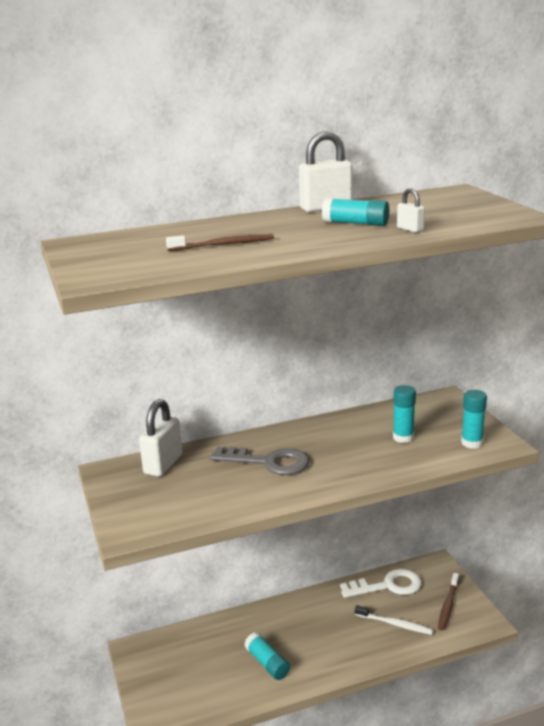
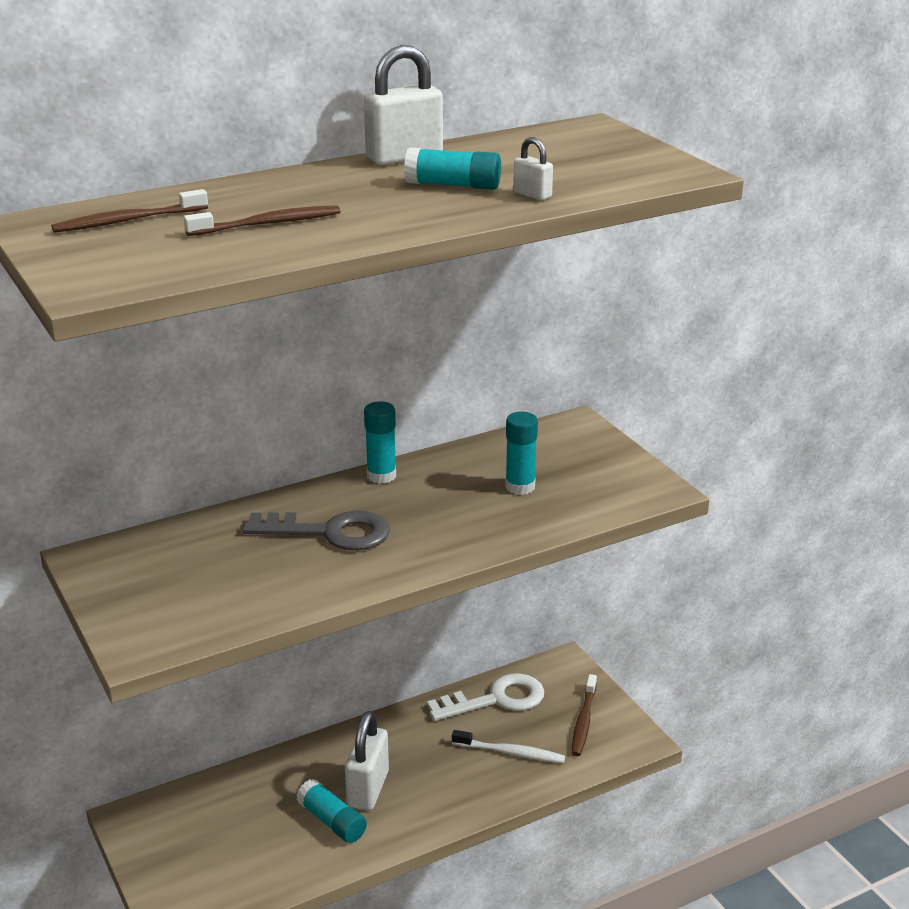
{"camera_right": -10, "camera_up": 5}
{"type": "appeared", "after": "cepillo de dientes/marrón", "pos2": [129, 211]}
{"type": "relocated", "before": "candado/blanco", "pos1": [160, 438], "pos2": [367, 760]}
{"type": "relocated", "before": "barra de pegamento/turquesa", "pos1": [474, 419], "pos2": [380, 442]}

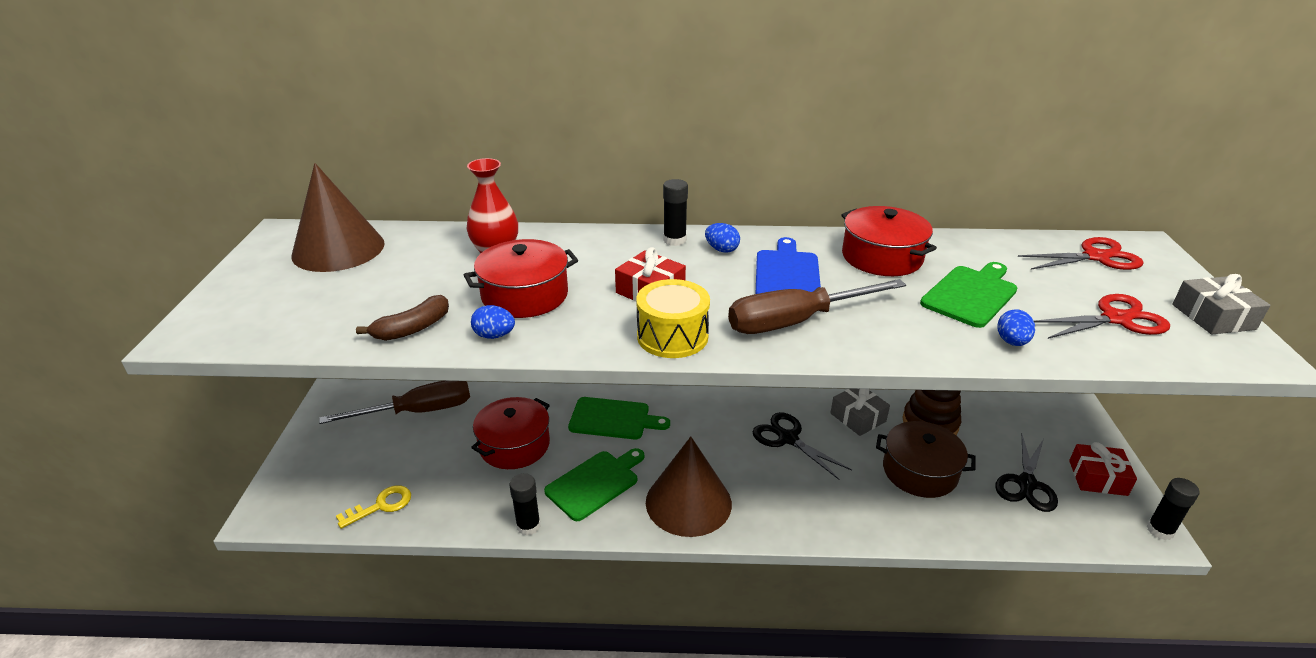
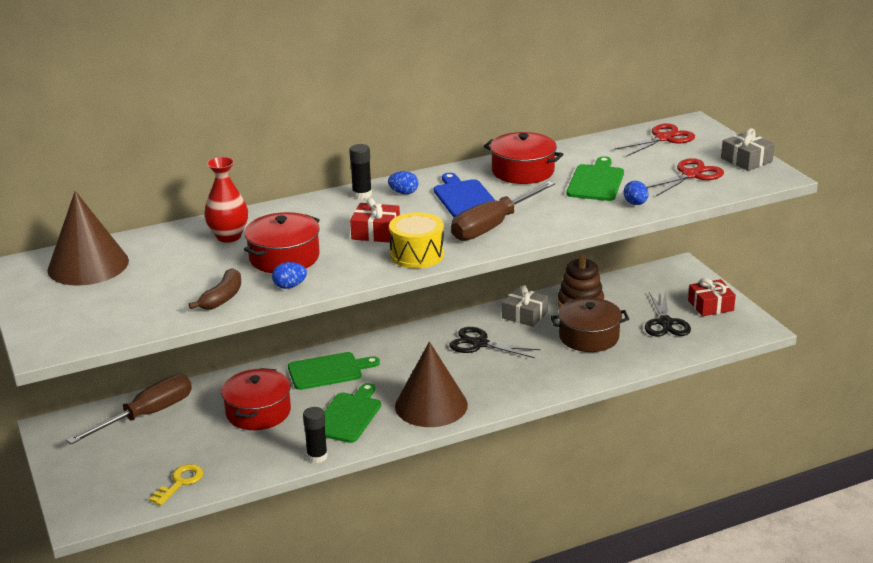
{"camera_right": -25, "camera_up": -5}
{"type": "missing", "before": "barra de pegamento/negro", "pos1": [1173, 509]}

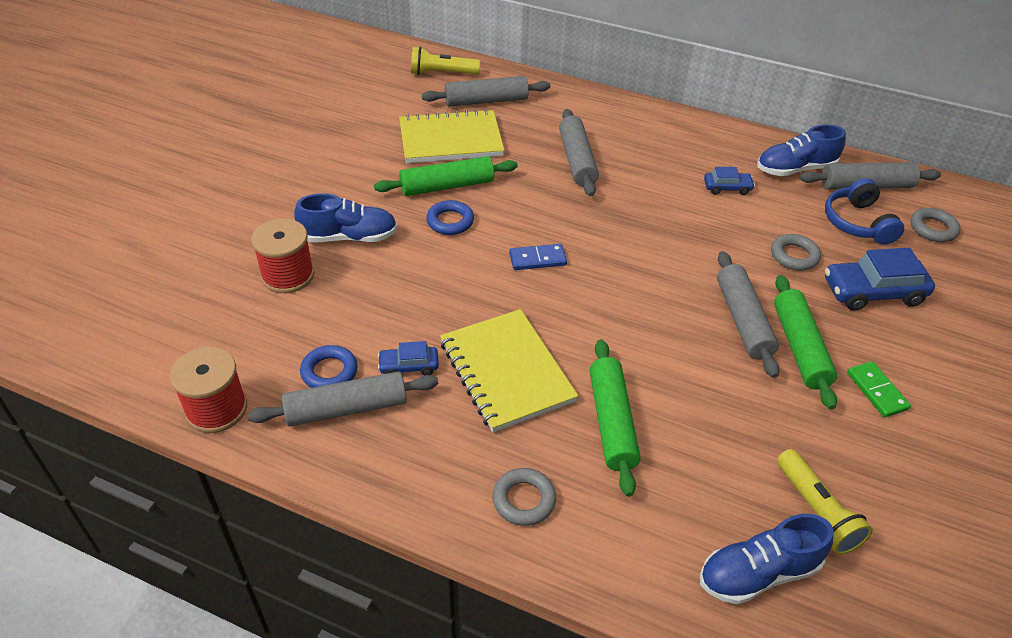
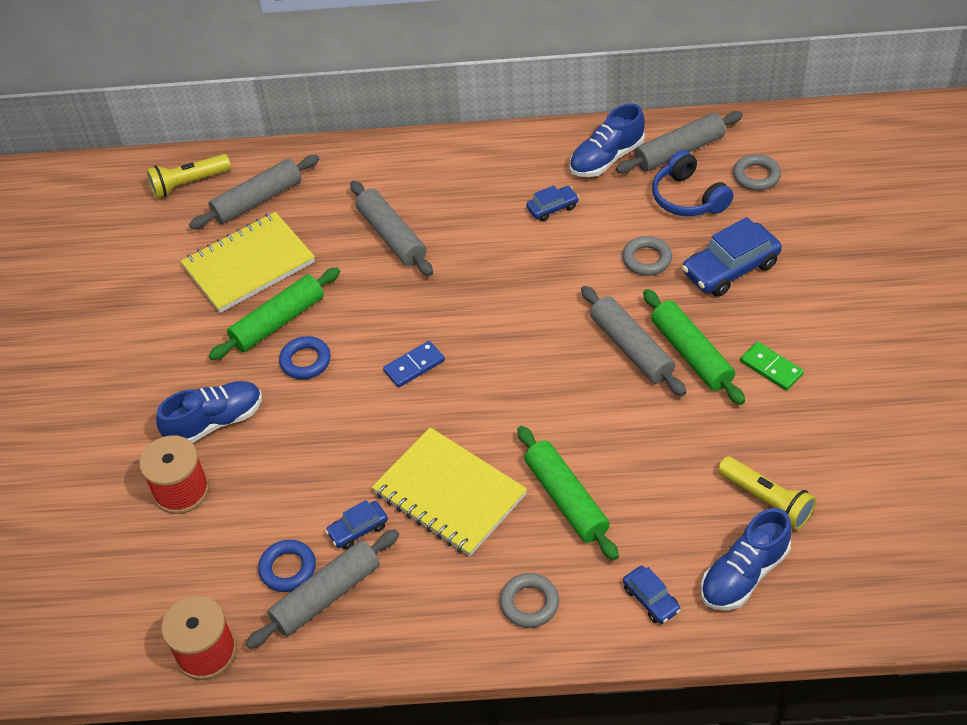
{"camera_right": -20, "camera_up": 5}
{"type": "appeared", "after": "coche/azul", "pos2": [652, 595]}

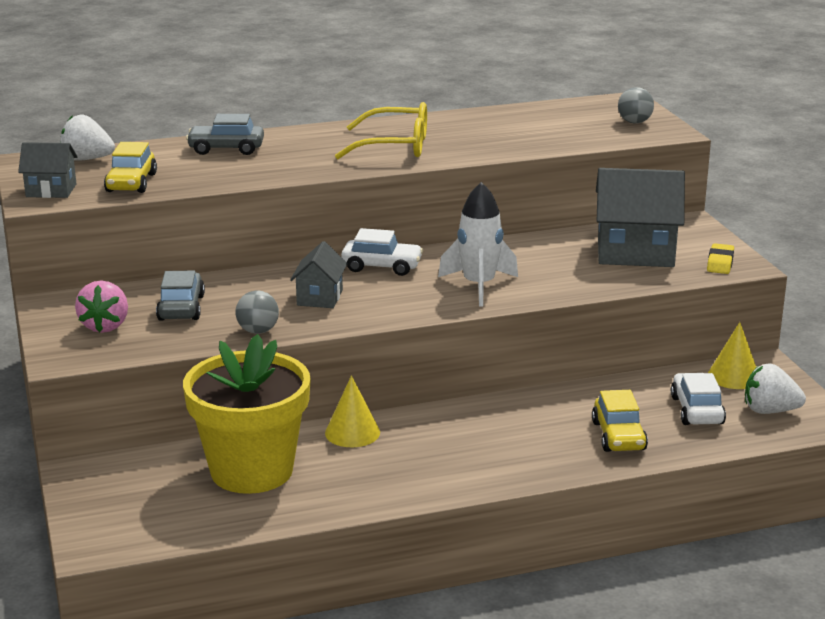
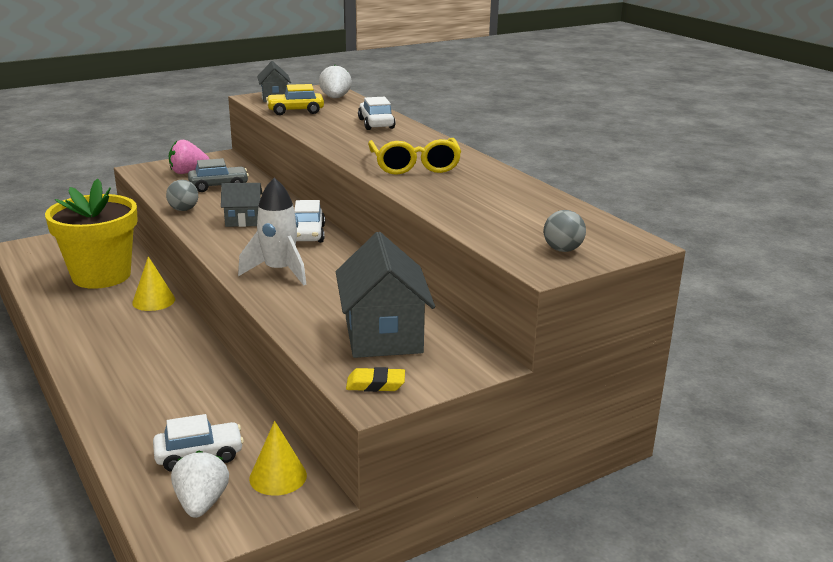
{"camera_right": 75, "camera_up": 0}
{"type": "missing", "before": "coche/amarillo", "pos1": [620, 421]}
{"type": "colour", "before": "coche/gris", "after": "coche/blanco", "pos1": [225, 134], "pos2": [377, 113]}

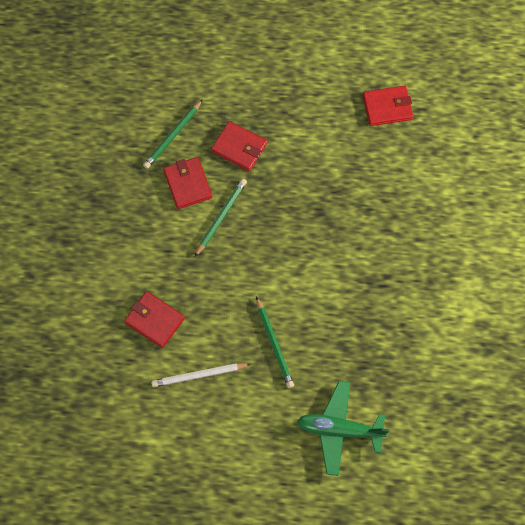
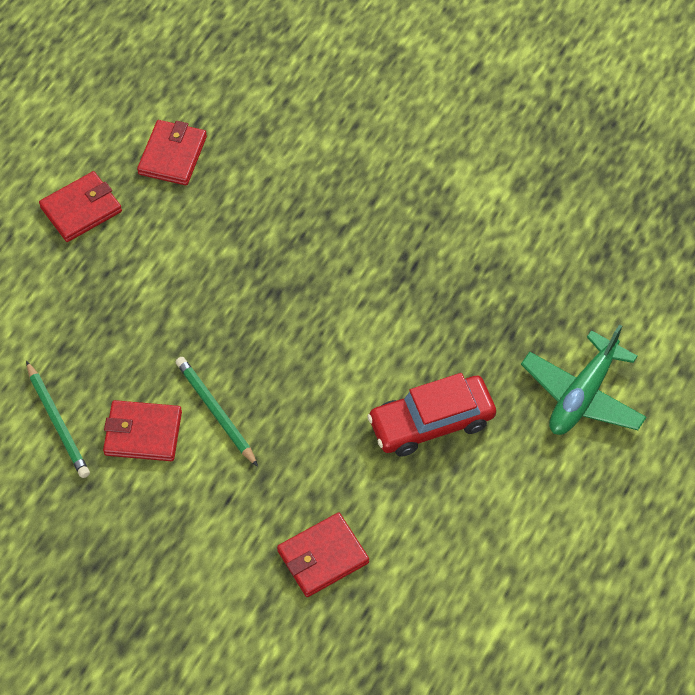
{"camera_right": -65, "camera_up": -10}
{"type": "missing", "before": "lápiz/blanco", "pos1": [201, 375]}
{"type": "relocated", "before": "cartera/rojo", "pos1": [239, 146], "pos2": [80, 206]}
{"type": "exchanged", "before": "lápiz/verde", "after": "coche/rojo", "pos1": [275, 342], "pos2": [431, 414]}

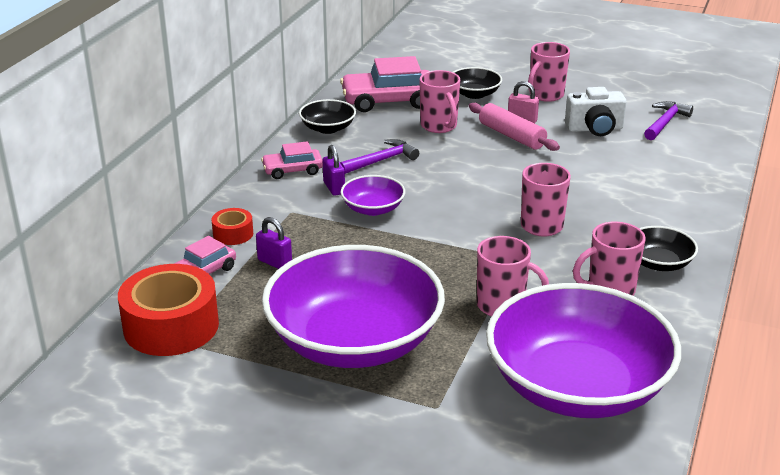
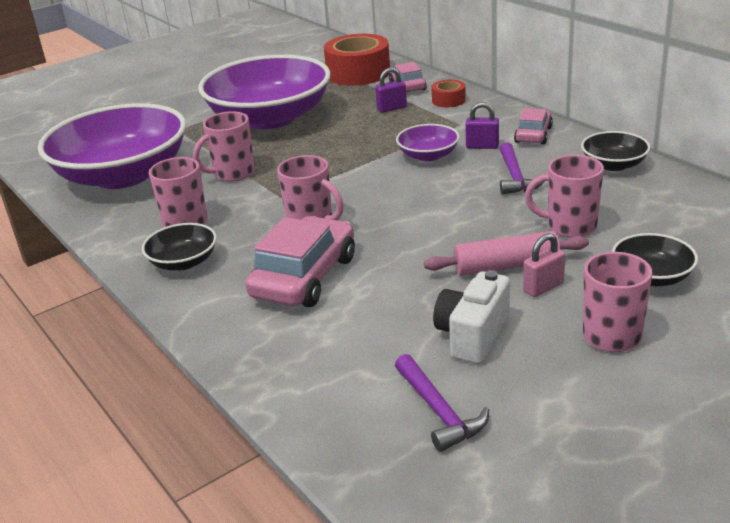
{"camera_right": 125, "camera_up": 0}
{"type": "relocated", "before": "coche/rosa", "pos1": [384, 84], "pos2": [300, 261]}

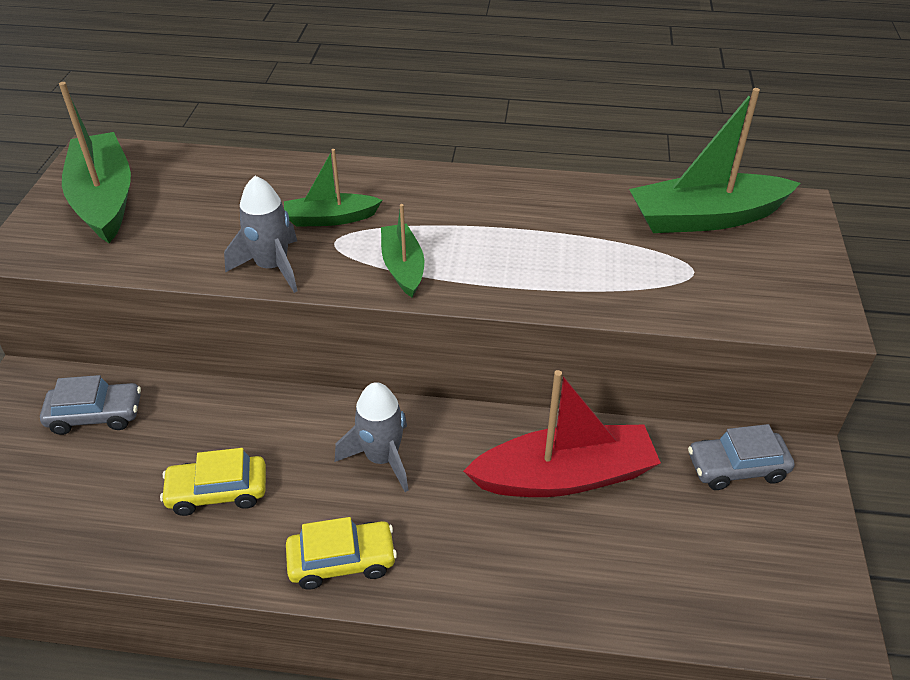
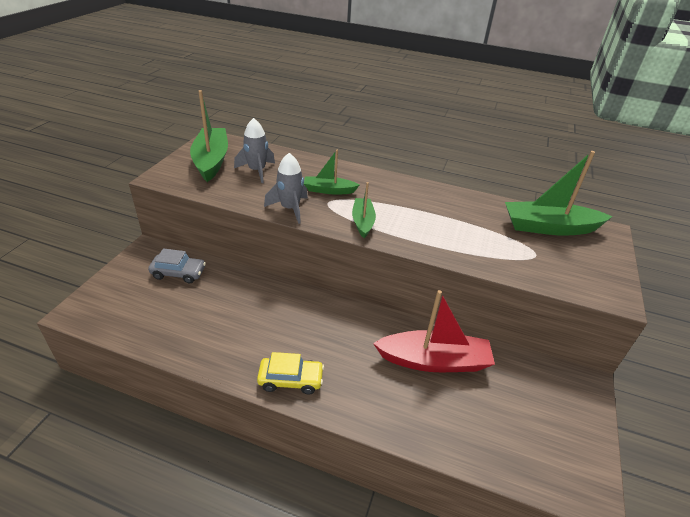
{"camera_right": 10, "camera_up": -5}
{"type": "missing", "before": "coche/amarillo", "pos1": [213, 482]}
{"type": "missing", "before": "coche/gris", "pos1": [741, 457]}
{"type": "relocated", "before": "cohete/gris", "pos1": [372, 437], "pos2": [254, 150]}

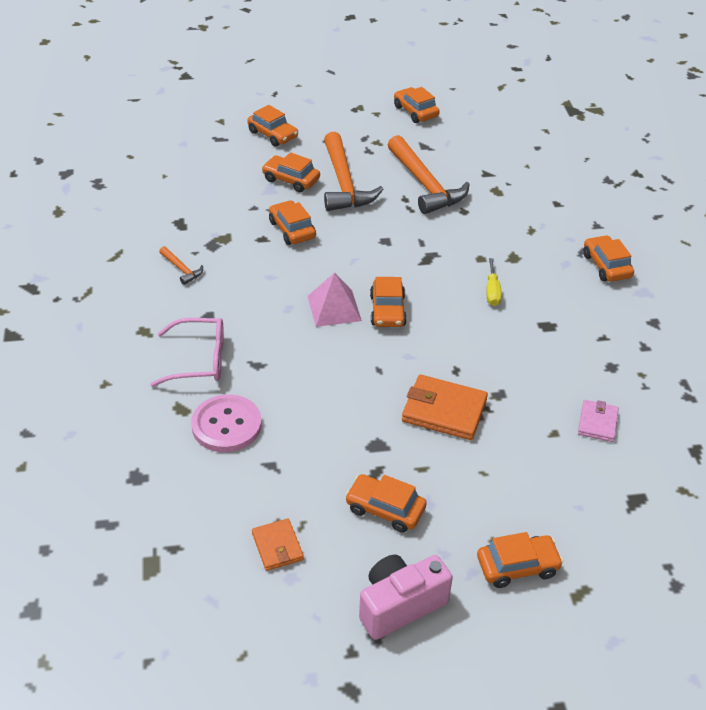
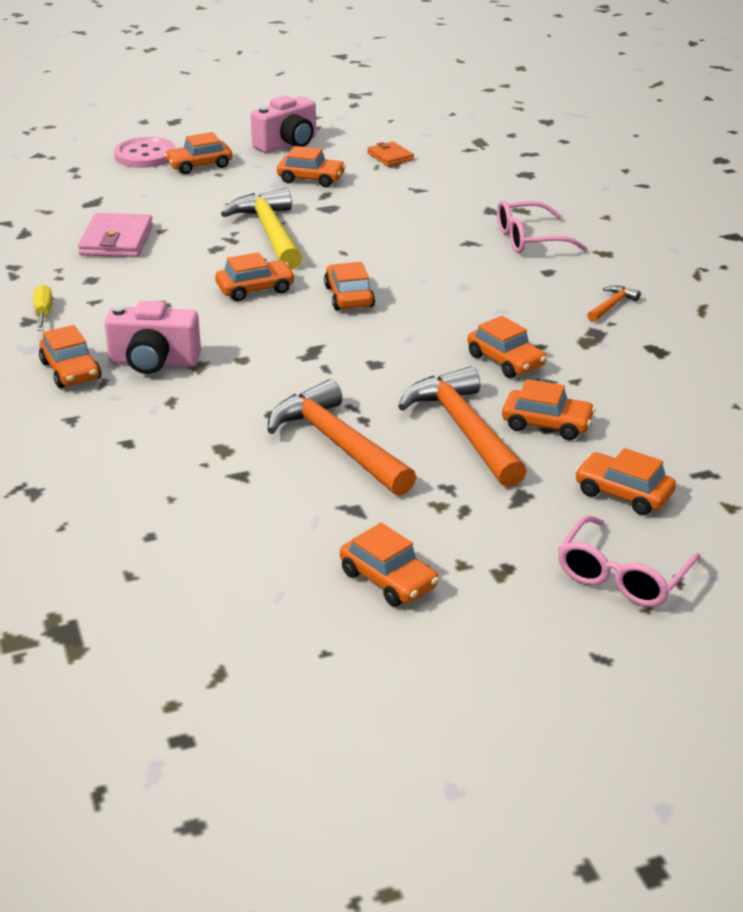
{"camera_right": 170, "camera_up": -10}
{"type": "missing", "before": "pirámide/rosa", "pos1": [335, 300]}
{"type": "appeared", "after": "cámara/rosa", "pos2": [153, 337]}
{"type": "appeared", "after": "coche/naranja", "pos2": [255, 276]}
{"type": "appeared", "after": "gafas/rosa", "pos2": [629, 561]}
{"type": "relocated", "before": "botón/rosa", "pos1": [226, 423], "pos2": [145, 152]}
{"type": "relocated", "before": "destornillador/amarillo", "pos1": [494, 282], "pos2": [43, 307]}
{"type": "exchanged", "before": "cartera/naranja", "after": "martillo/amarillo", "pos1": [445, 407], "pos2": [261, 228]}
{"type": "spun", "before": "martillo/naranja", "pos1": [181, 265], "pos2": [614, 304], "turn": 90}
{"type": "size", "before": "cartera/rosa", "pos1": [598, 421], "pos2": [115, 235], "scale": 1.69}

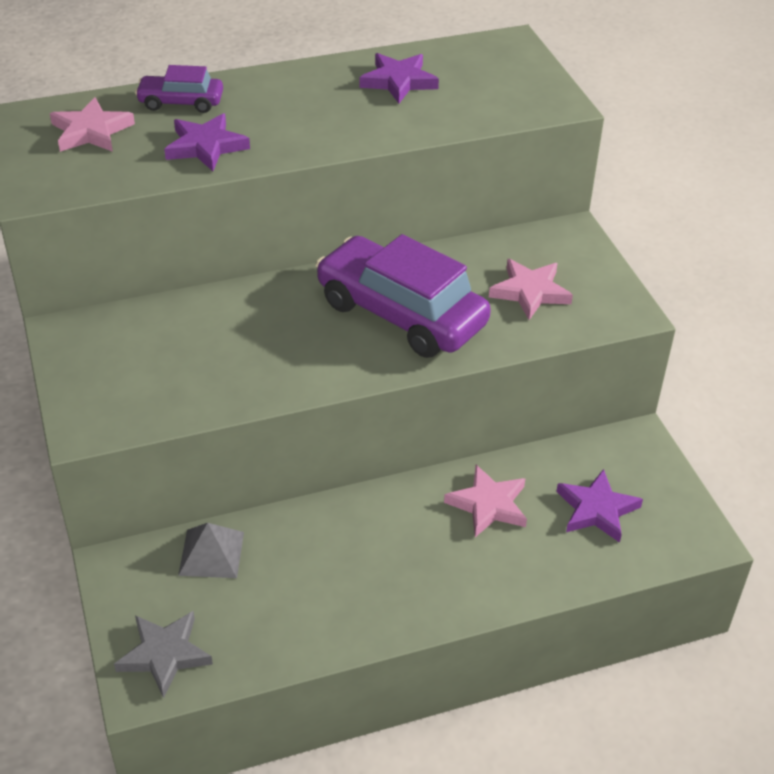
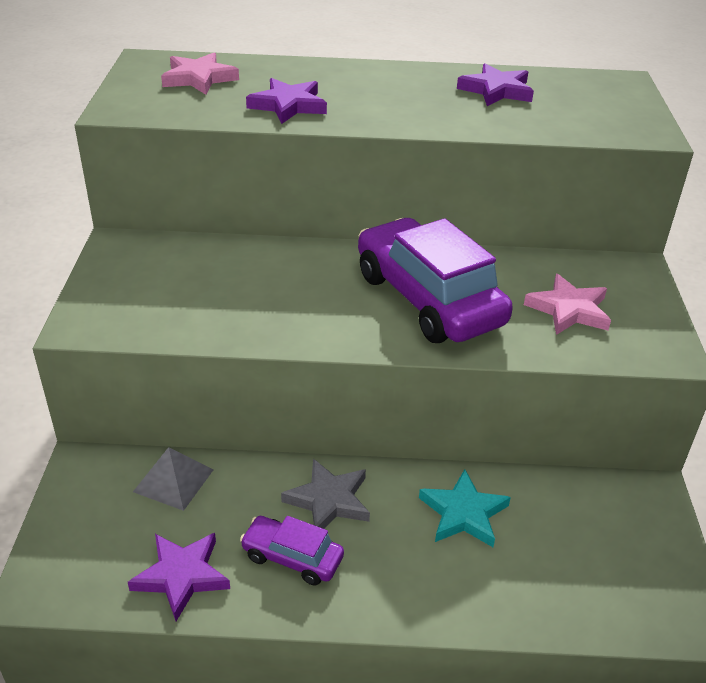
{"camera_right": 20, "camera_up": -5}
{"type": "relocated", "before": "estrella/gris", "pos1": [163, 654], "pos2": [325, 494]}
{"type": "relocated", "before": "coche/morado", "pos1": [179, 89], "pos2": [292, 550]}
{"type": "relocated", "before": "estrella/morado", "pos1": [599, 506], "pos2": [179, 577]}
{"type": "colour", "before": "estrella/rosa", "after": "estrella/turquesa", "pos1": [485, 501], "pos2": [465, 508]}

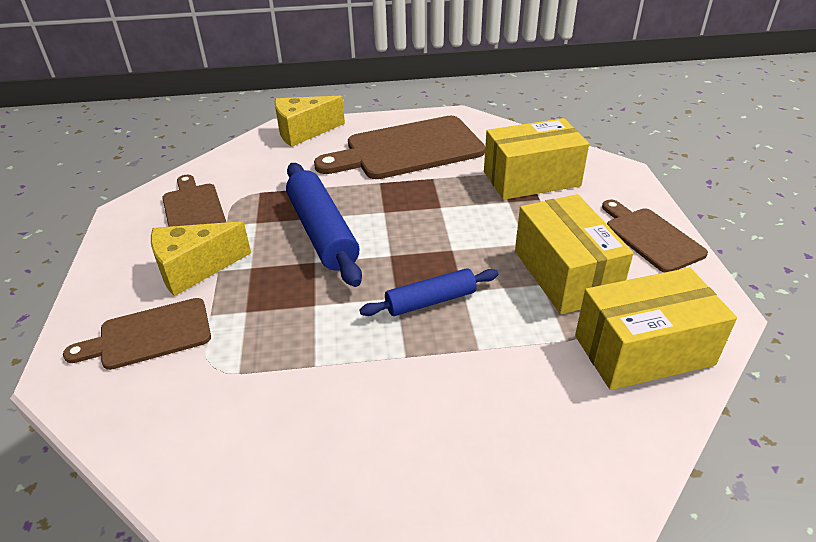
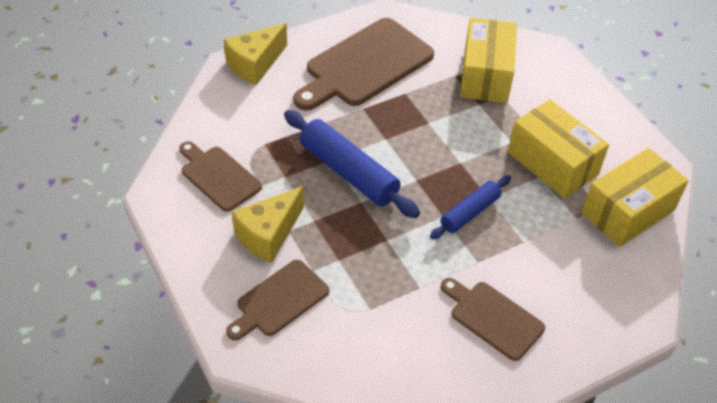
{"camera_right": -25, "camera_up": 10}
{"type": "relocated", "before": "tabla de cortar/marrón", "pos1": [655, 236], "pos2": [493, 319]}
{"type": "spun", "before": "caja/amarillo", "pos1": [536, 159], "pos2": [488, 60], "turn": -45}

